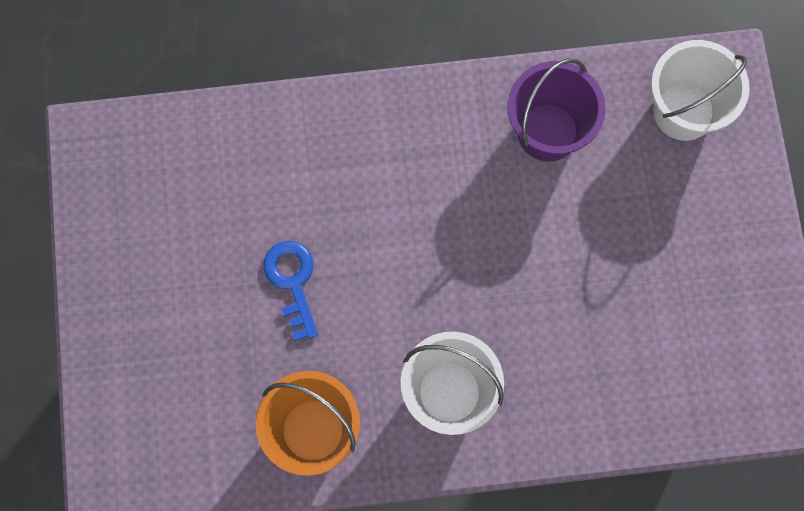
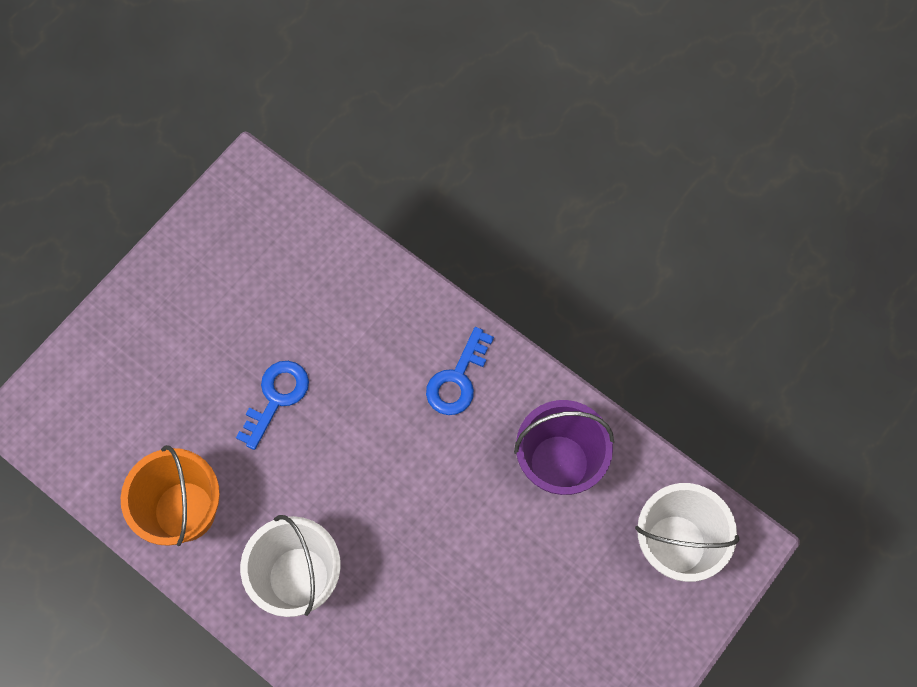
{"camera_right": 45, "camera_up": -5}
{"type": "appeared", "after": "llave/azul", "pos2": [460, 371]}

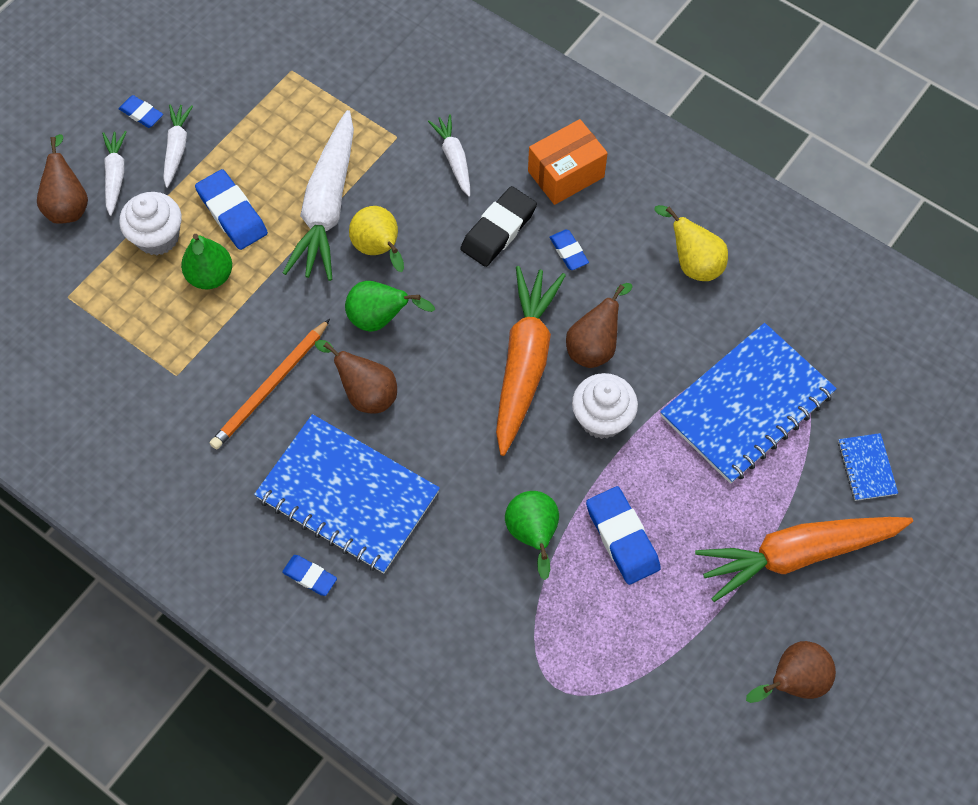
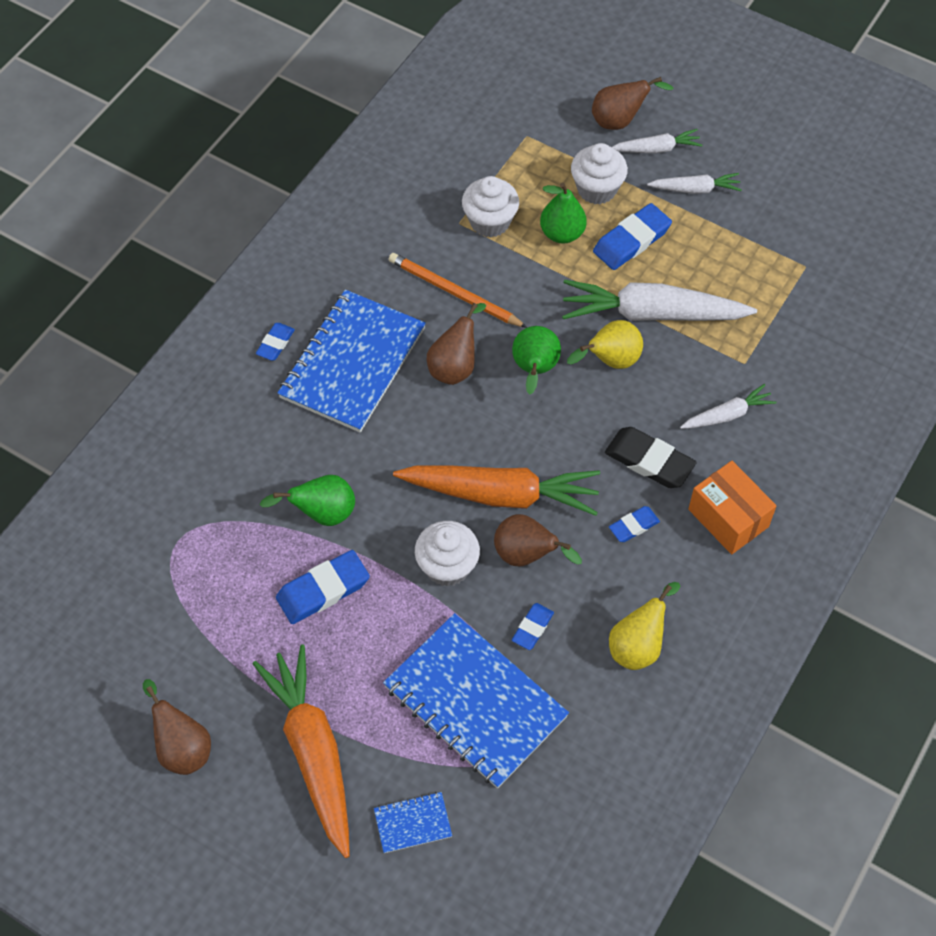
{"camera_right": 85, "camera_up": -5}
{"type": "appeared", "after": "magdalena/blanco", "pos2": [490, 206]}
{"type": "relocated", "before": "goma de borrar/azul", "pos1": [141, 111], "pos2": [533, 626]}

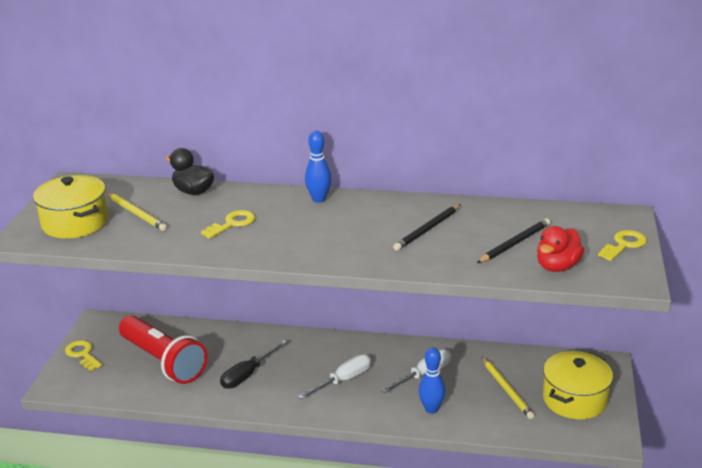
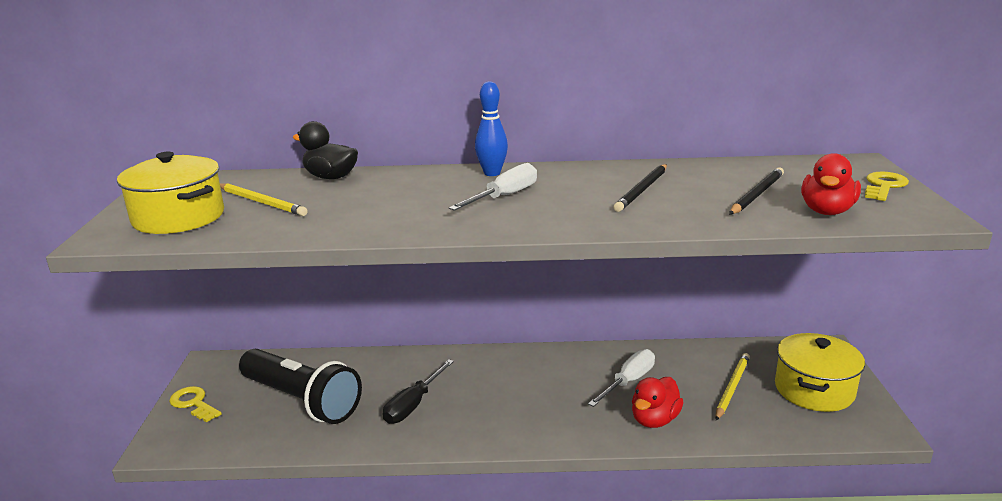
{"camera_right": -10, "camera_up": -5}
{"type": "missing", "before": "llave/amarillo", "pos1": [228, 224]}
{"type": "relocated", "before": "destornillador/blanco", "pos1": [334, 377], "pos2": [493, 187]}
{"type": "exchanged", "before": "bolo/azul", "after": "pato/rojo", "pos1": [432, 381], "pos2": [658, 402]}
{"type": "colour", "before": "lámpara de mano/rojo", "after": "lámpara de mano/negro", "pos1": [163, 350], "pos2": [300, 386]}
{"type": "spun", "before": "lápiz/amarillo", "pos1": [508, 388], "pos2": [732, 386], "turn": -120}

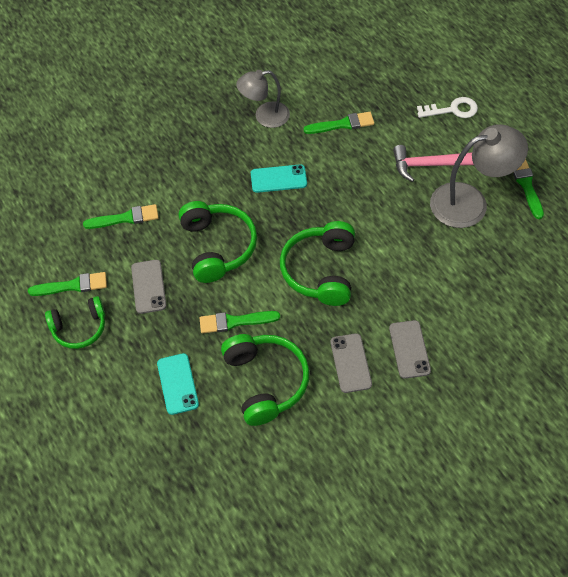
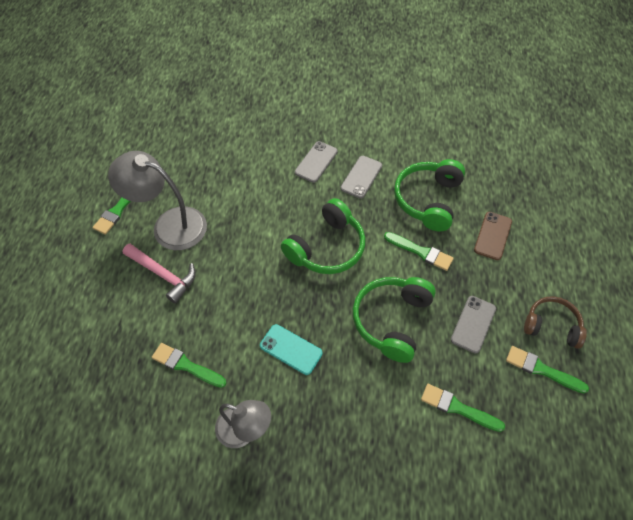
{"camera_right": -145, "camera_up": 0}
{"type": "missing", "before": "llave/blanco", "pos1": [447, 107]}
{"type": "colour", "before": "auriculares/verde", "after": "auriculares/marrón", "pos1": [75, 322], "pos2": [555, 322]}
{"type": "colour", "before": "móvil/turquesa", "after": "móvil/marrón", "pos1": [178, 384], "pos2": [493, 236]}

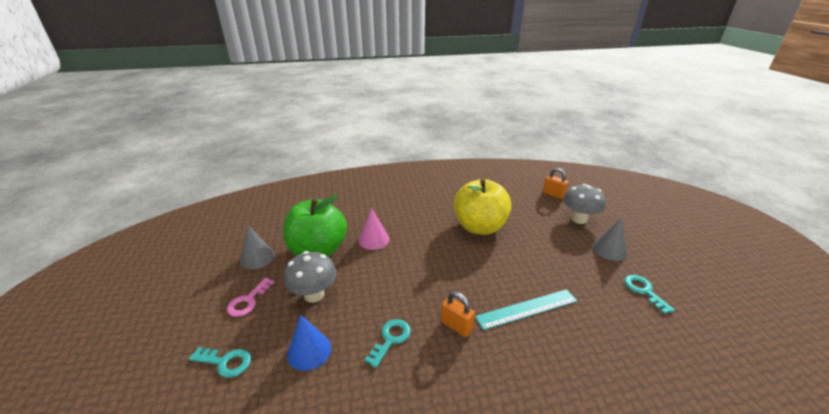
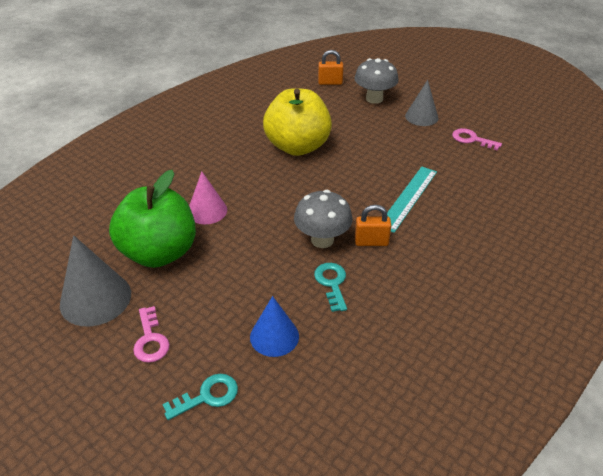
{"camera_right": -40, "camera_up": 10}
{"type": "relocated", "before": "seta/gris", "pos1": [310, 277], "pos2": [323, 219]}
{"type": "colour", "before": "llave/turquesa", "after": "llave/rosa", "pos1": [649, 294], "pos2": [477, 139]}
{"type": "size", "before": "cono/gris", "pos1": [257, 247], "pos2": [95, 280], "scale": 1.5}

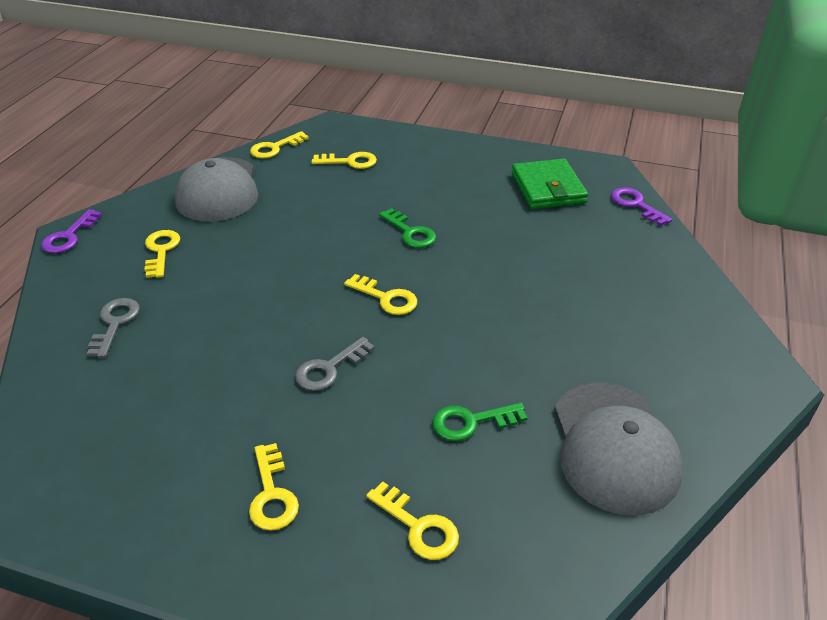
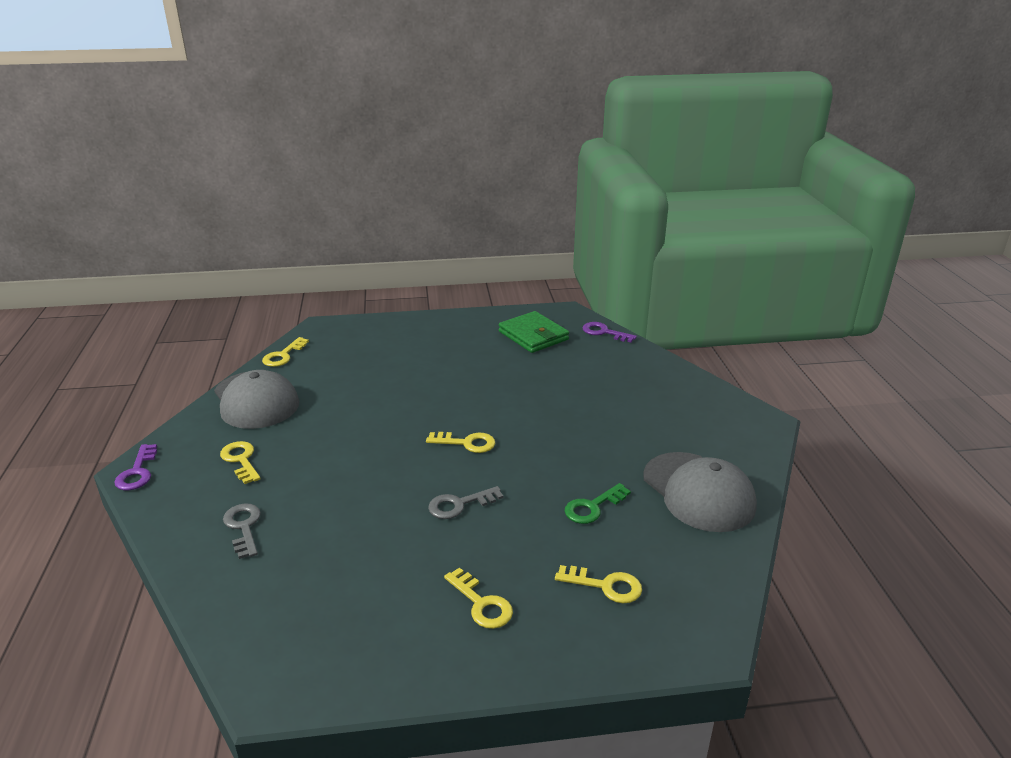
{"camera_right": -25, "camera_up": -10}
{"type": "missing", "before": "llave/amarillo", "pos1": [344, 160]}
{"type": "missing", "before": "llave/verde", "pos1": [407, 228]}
{"type": "spun", "before": "llave/gris", "pos1": [335, 364], "pos2": [465, 502], "turn": 45}

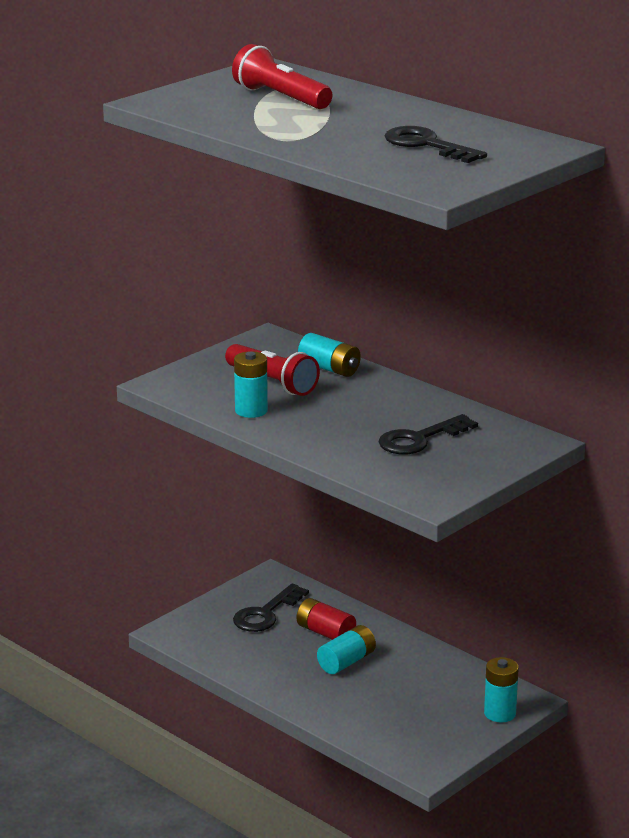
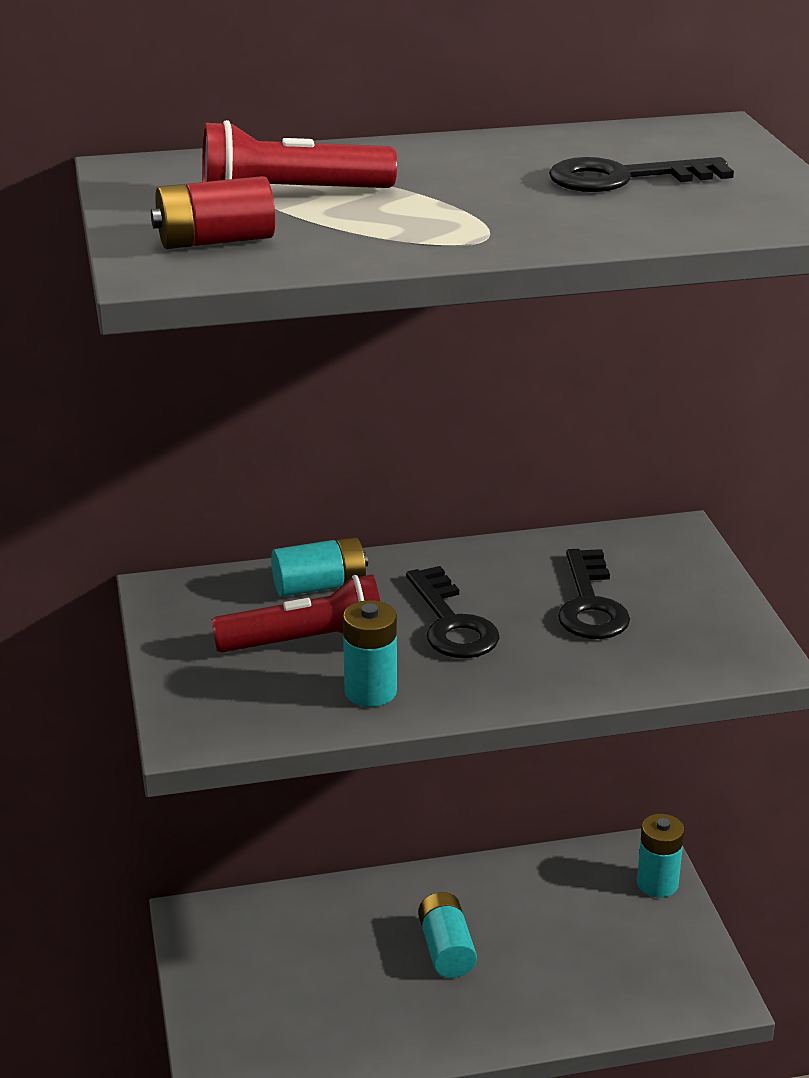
{"camera_right": -55, "camera_up": 5}
{"type": "relocated", "before": "llave/negro", "pos1": [271, 607], "pos2": [452, 612]}
{"type": "relocated", "before": "pila/rojo", "pos1": [326, 619], "pos2": [213, 212]}

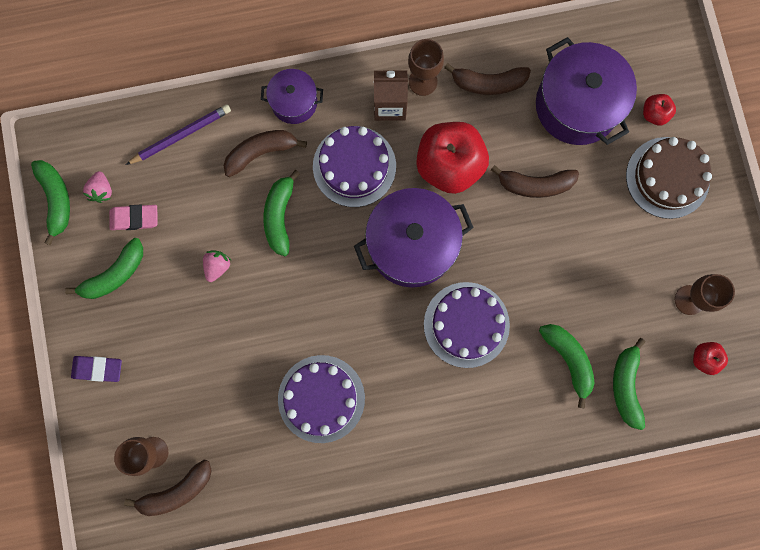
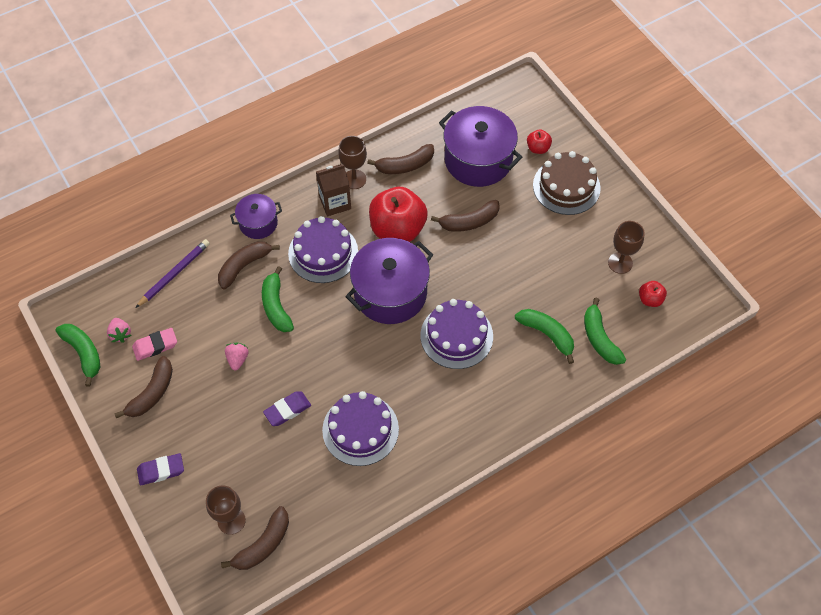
{"camera_right": -20, "camera_up": -20}
{"type": "appeared", "after": "goma de borrar/morado", "pos2": [287, 408]}
{"type": "colour", "before": "plátano/verde", "after": "plátano/marrón", "pos1": [104, 268], "pos2": [144, 387]}

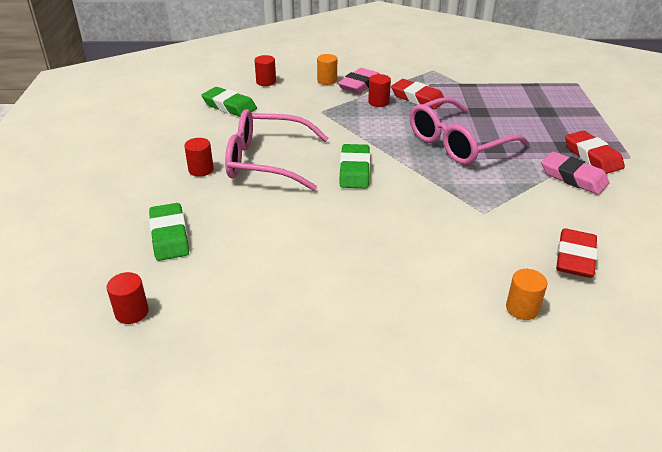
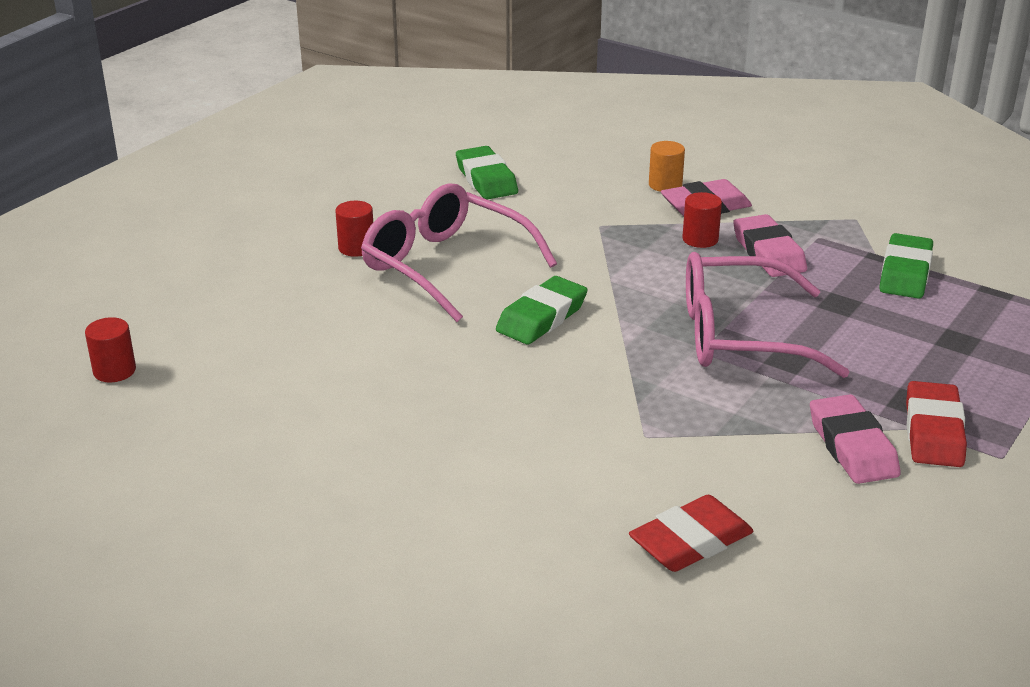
{"camera_right": 35, "camera_up": -5}
{"type": "missing", "before": "cilindro/rojo", "pos1": [265, 70]}
{"type": "missing", "before": "cilindro/naranja", "pos1": [526, 294]}
{"type": "relocated", "before": "goma de borrar/verde", "pos1": [169, 232], "pos2": [906, 266]}
{"type": "colour", "before": "goma de borrar/rojo", "after": "goma de borrar/rosa", "pos1": [417, 94], "pos2": [770, 245]}

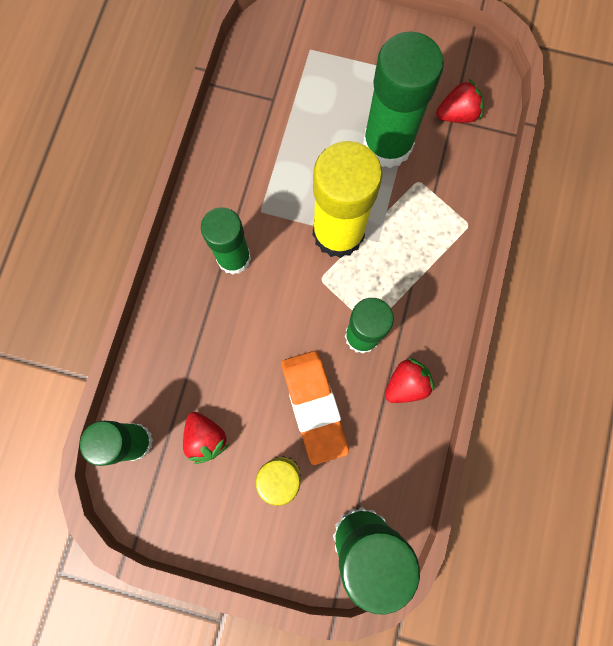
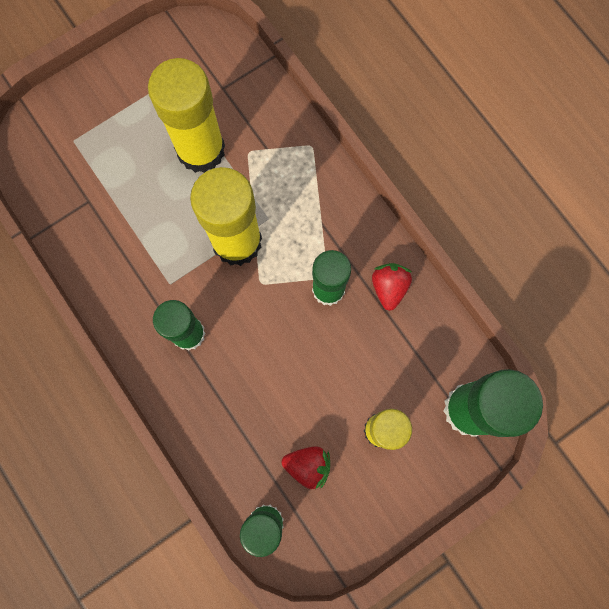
{"camera_right": -50, "camera_up": 0}
{"type": "missing", "before": "goma de borrar/naranja", "pos1": [315, 408]}
{"type": "missing", "before": "fresa/rojo", "pos1": [459, 101]}
{"type": "colour", "before": "barra de pegamento/verde", "after": "barra de pegamento/amarillo", "pos1": [403, 99], "pos2": [186, 115]}

